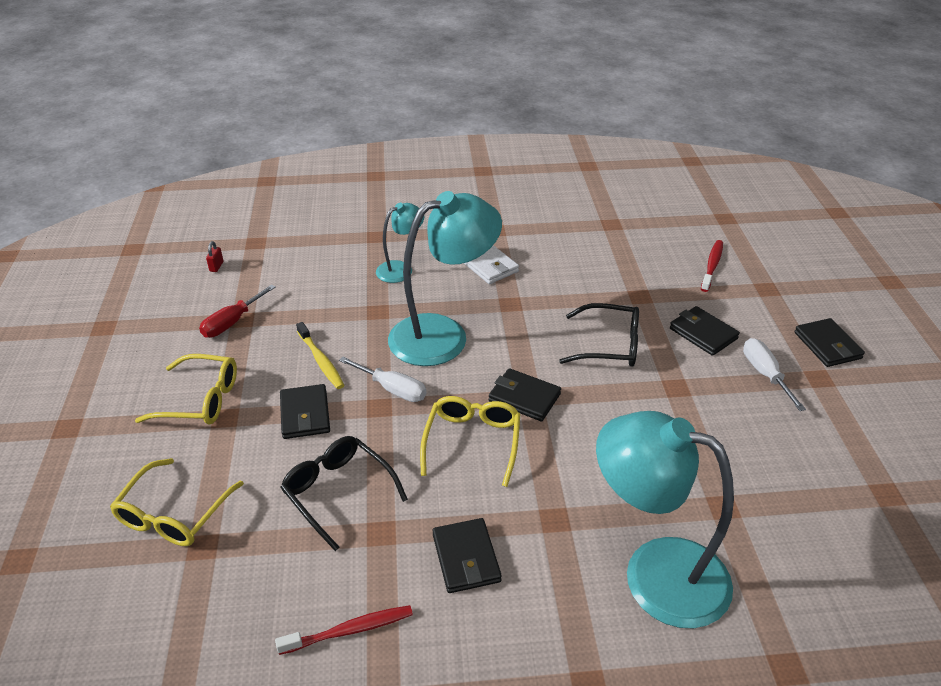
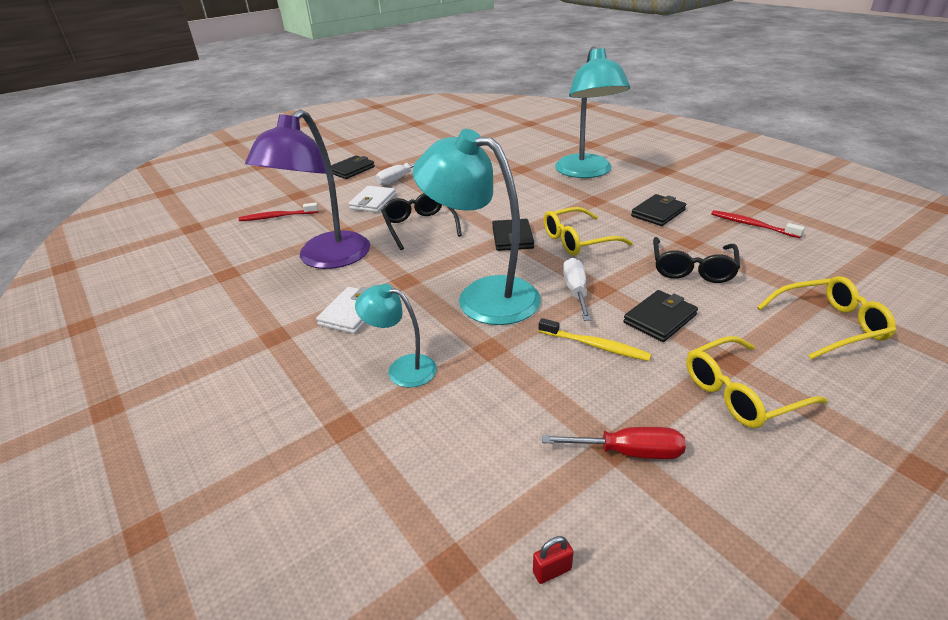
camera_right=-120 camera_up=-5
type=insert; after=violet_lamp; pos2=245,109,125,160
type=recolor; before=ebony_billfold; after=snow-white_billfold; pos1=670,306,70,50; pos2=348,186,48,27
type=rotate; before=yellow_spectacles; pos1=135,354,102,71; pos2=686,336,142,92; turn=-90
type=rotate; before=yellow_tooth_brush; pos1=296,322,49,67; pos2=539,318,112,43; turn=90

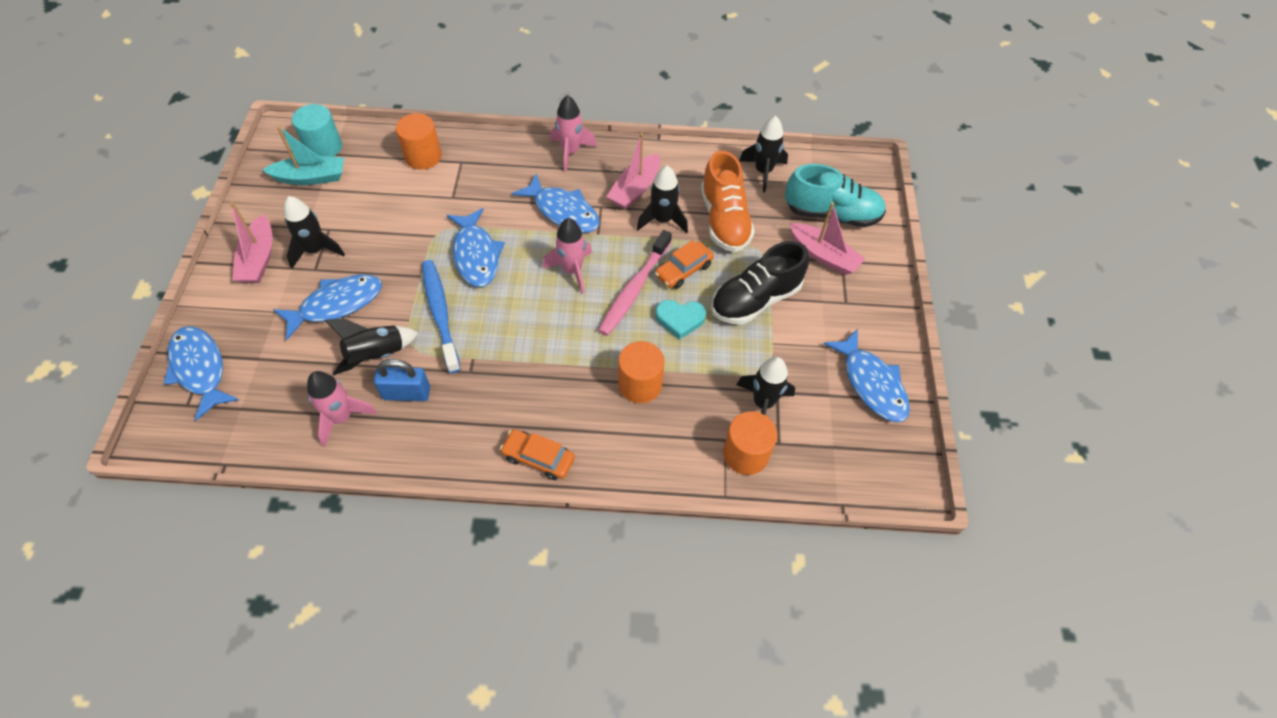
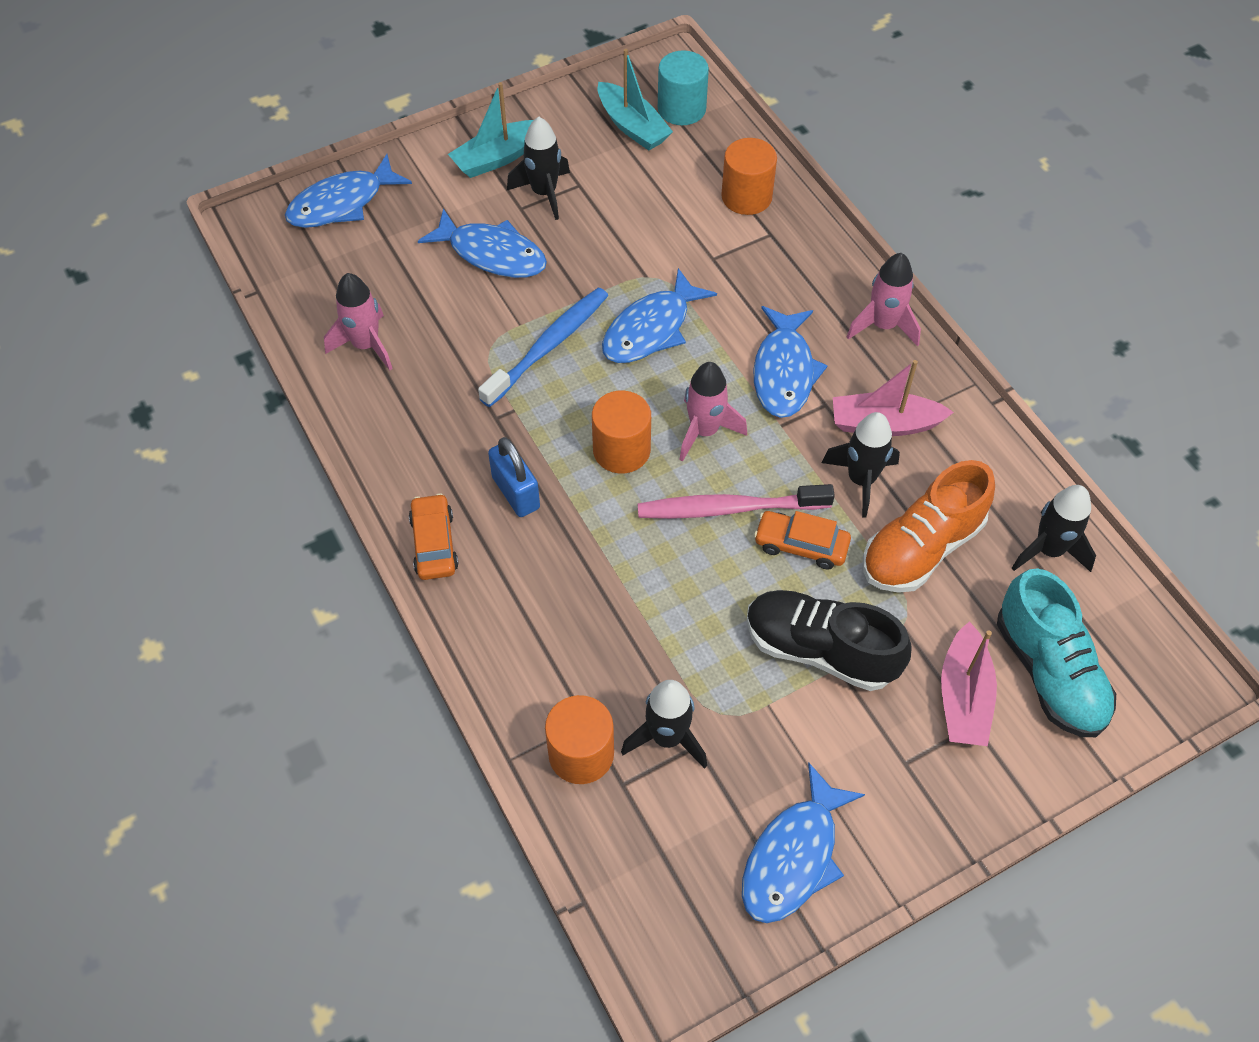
camera_right=60 camera_up=0
type=delete; before=ebony_toy_rocket; pos1=324,318,94,57
type=delete; before=teal_love_heart; pos1=655,300,51,40
type=move; before=cobalt_padlock; pos1=374,359,56,42; pos2=488,437,52,80
type=move; before=orange-coloured_cylinder; pos1=618,341,47,62; pos2=592,390,59,84
type=recolor; before=rosy_boat; after=teal_boat; pos1=230,202,43,81; pos2=448,82,85,96
type=rotate; before=cobalt_fish; pos1=164,326,75,95; pos2=285,154,127,74; turn=-150

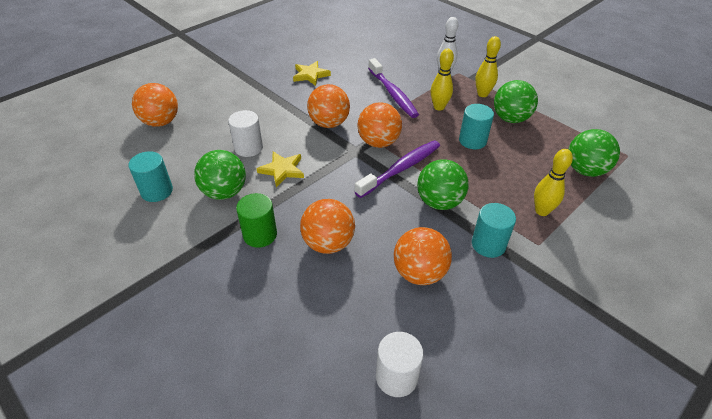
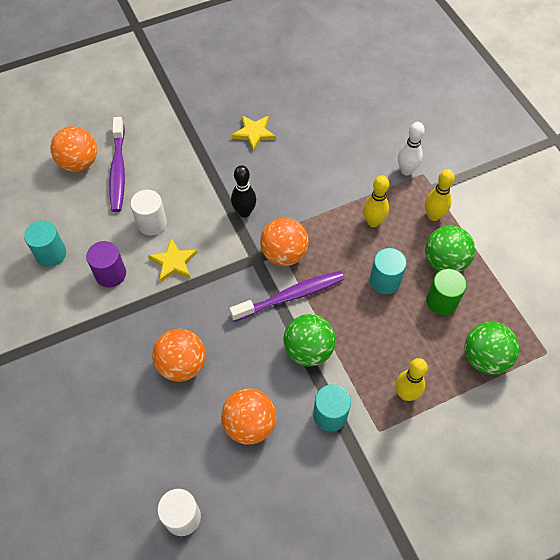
camera_right=20 camera_up=15
type=move; before=green_cylinder; pos1=236,193,41,55; pos2=426,269,41,46
type=move; before=violet_tooth_brush; pos1=368,58,51,60; pos2=109,117,16,95
type=replace; before=green_ball; after=violet_cylinder; pos1=194,150,52,50; pos2=86,241,40,47
type=replace; before=orange-coloured_ball; after=ebony_skittle; pos1=307,84,43,44; pos2=231,165,25,53

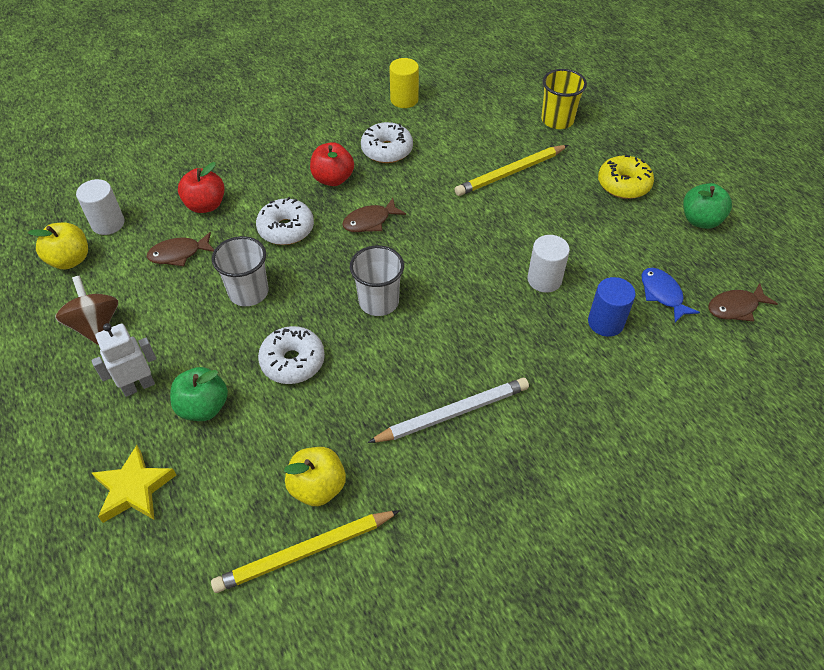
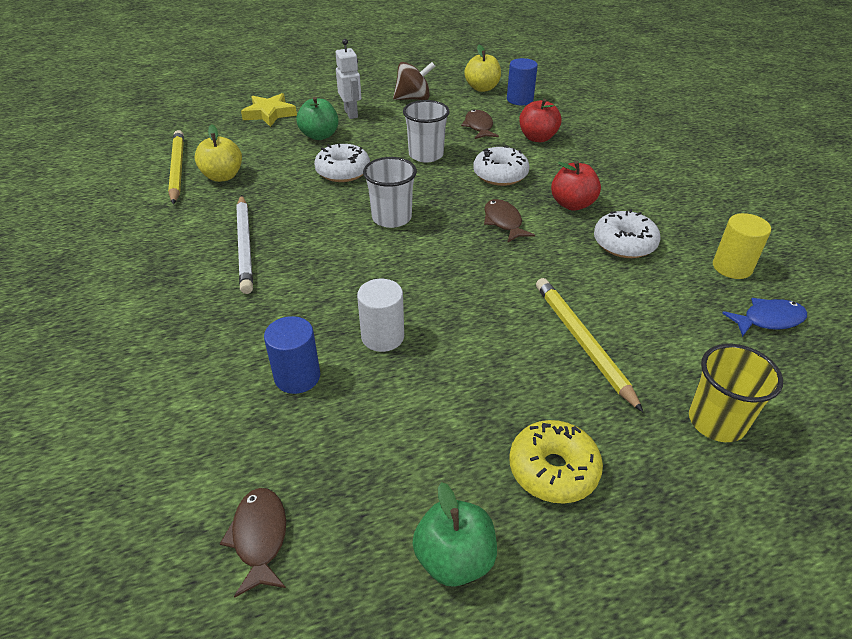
camera_right=100 camera_up=-10
type=move; before=cobalt_fish; pos1=641,268,59,55; pos2=722,298,85,39
type=recolor; before=snow-white_cylinder; after=cobalt_cylinder; pos1=76,179,48,56; pos2=507,58,31,47

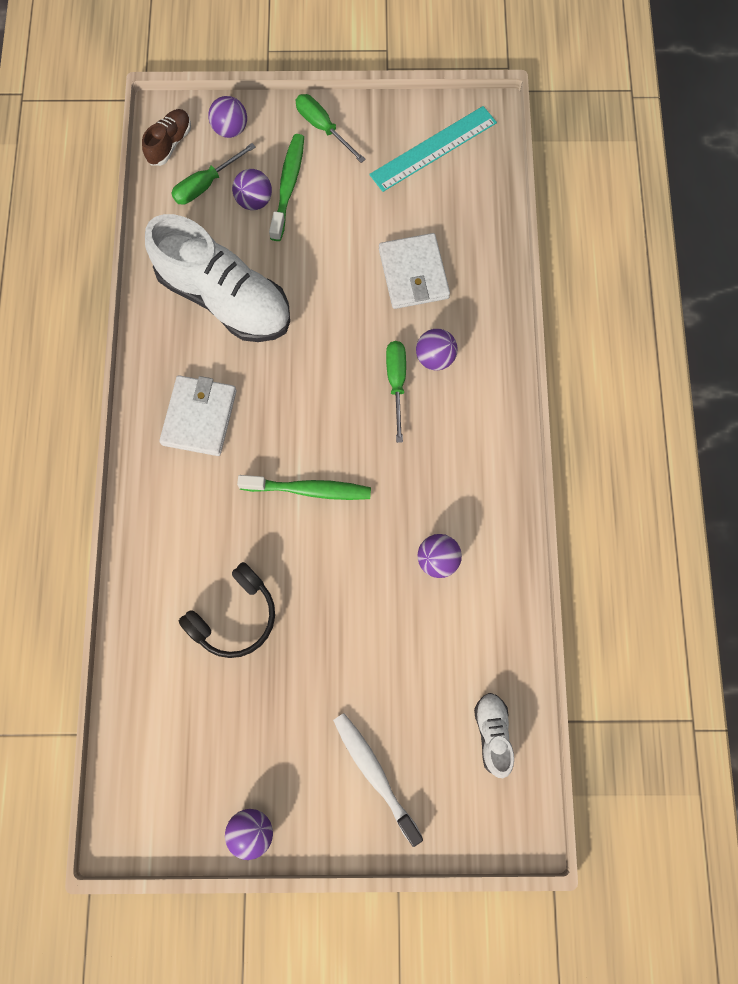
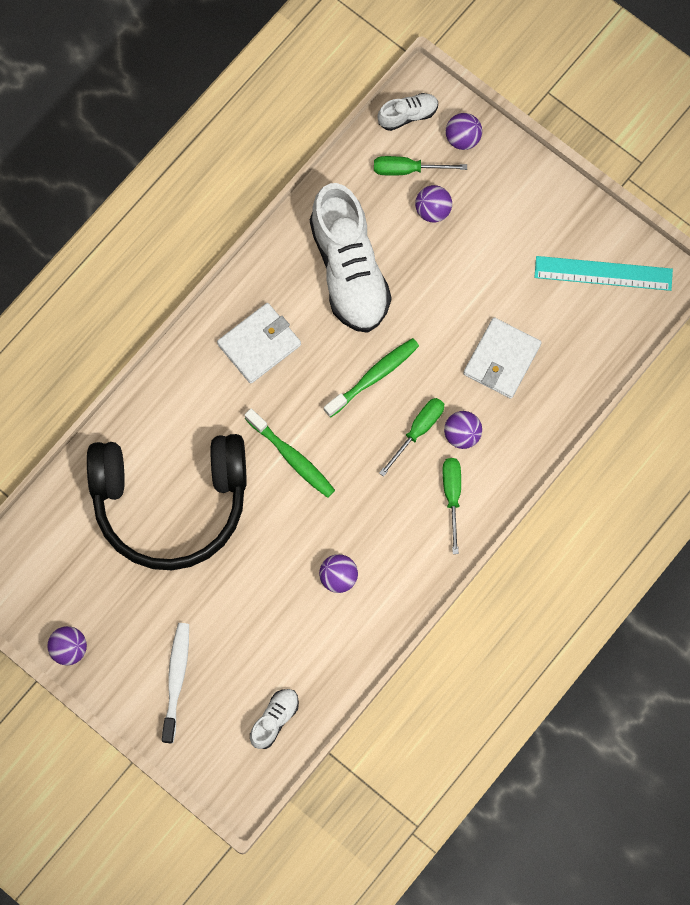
camera_right=40 camera_up=0
type=move; before=green_tooth_brush; pos1=269,134,35,107; pos2=324,338,95,80
type=move; before=green_flat_screwdriver; pos1=295,94,71,69; pos2=443,458,18,96
type=recolor; before=dark_brown_shoe; after=snow-white_shoe; pos1=142,109,49,57; pos2=377,93,61,38
type=resize; before=ebony_headphones; pos1=179,562,96,96; pos2=87,434,160,136; scale=2.05

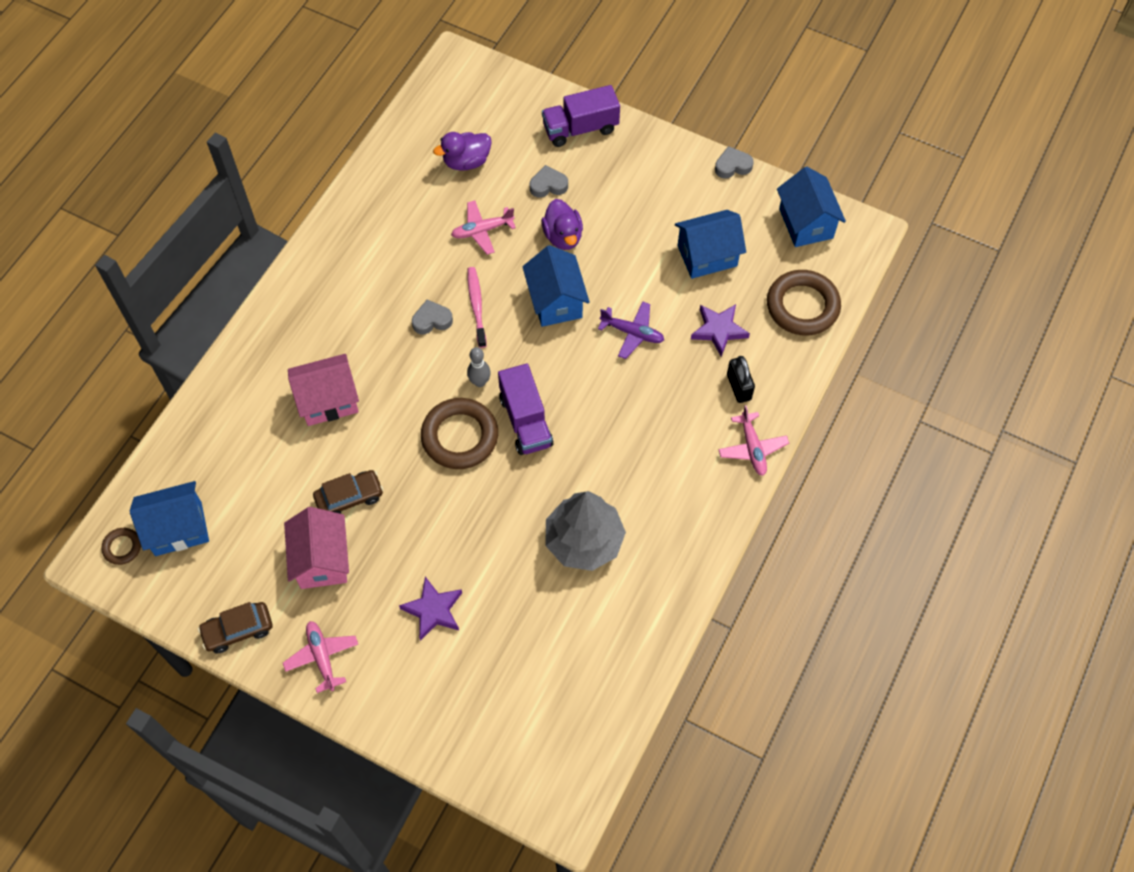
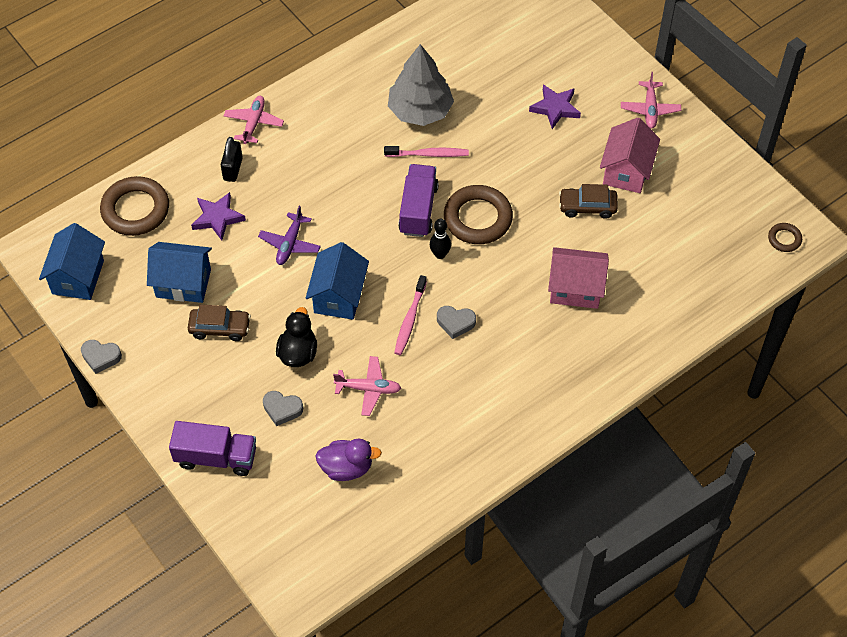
camera_right=-155 camera_up=-5
type=delete; before=cobalt_house; pos1=130,481,79,75
type=insert; after=rosy_tooth_brush; pos2=384,146,85,11
type=move; before=dark_brown_automobile; pos1=198,602,74,52; pos2=188,305,63,36
type=recolor; before=grey_skittle; after=ebony_skittle; pos1=467,347,24,40; pos2=430,219,21,40
type=recolor; before=violet_rubber_duck; after=ebony_rubber_duck; pos1=541,199,42,51; pos2=276,307,41,60
type=rotate; before=violet_plane; pos1=598,301,66,58; pos2=258,206,63,59; turn=-120

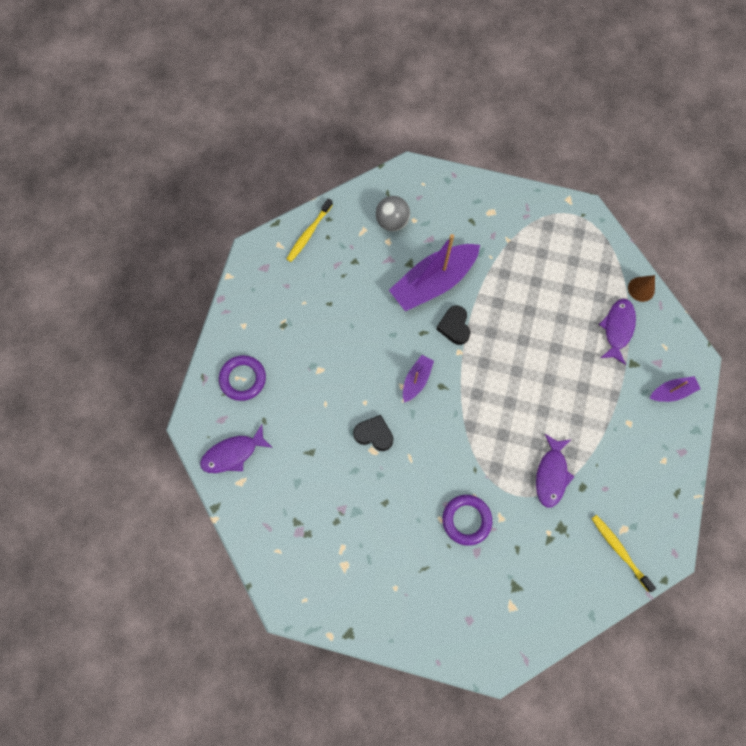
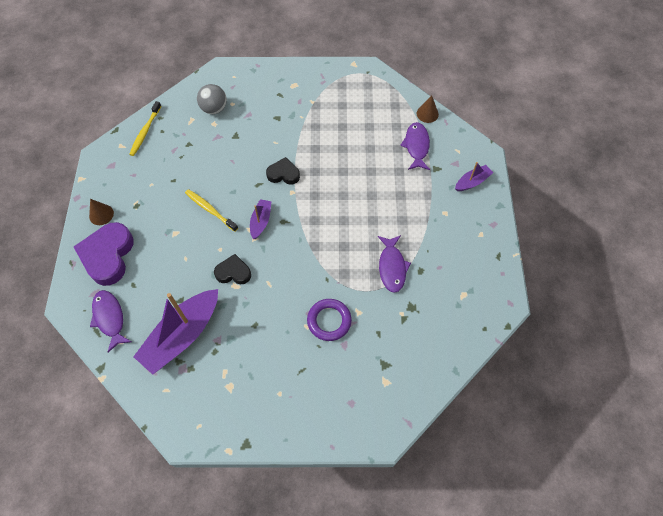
camera_right=-15 camera_up=-10
type=insert; after=dark_brown_cone_shape; pos2=89,199,25,26
type=move; before=violet_boat; pos1=389,234,91,77; pos2=133,289,85,86
type=move; before=yellow_tooth_brush; pos1=591,515,65,77; pos2=185,189,53,43
type=replace; before=violet_torus; after=violet_love_heart; pos1=219,355,47,46; pos2=74,222,60,64
type=rotate; before=violet_fish; pos1=200,425,73,48; pos2=90,290,42,63; turn=105
type=rotate; before=ebony_love_heart; pos1=436,306,34,39; pos2=266,157,34,28; turn=120

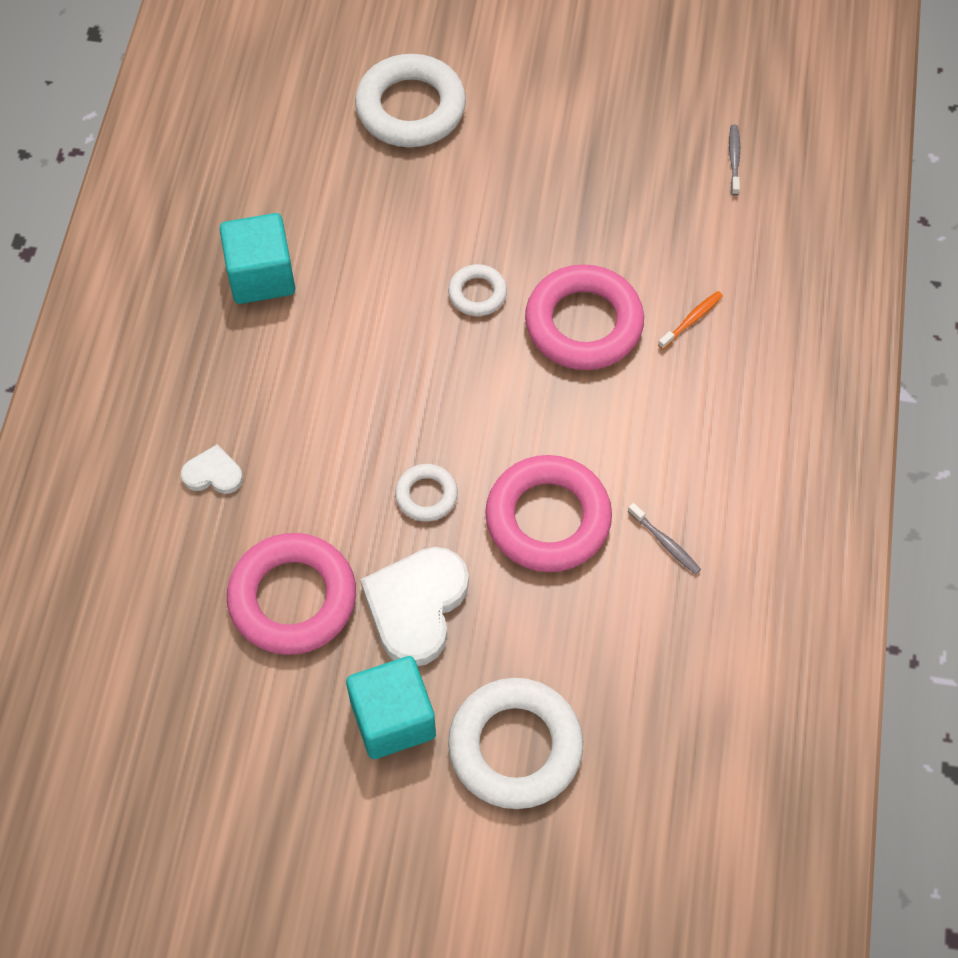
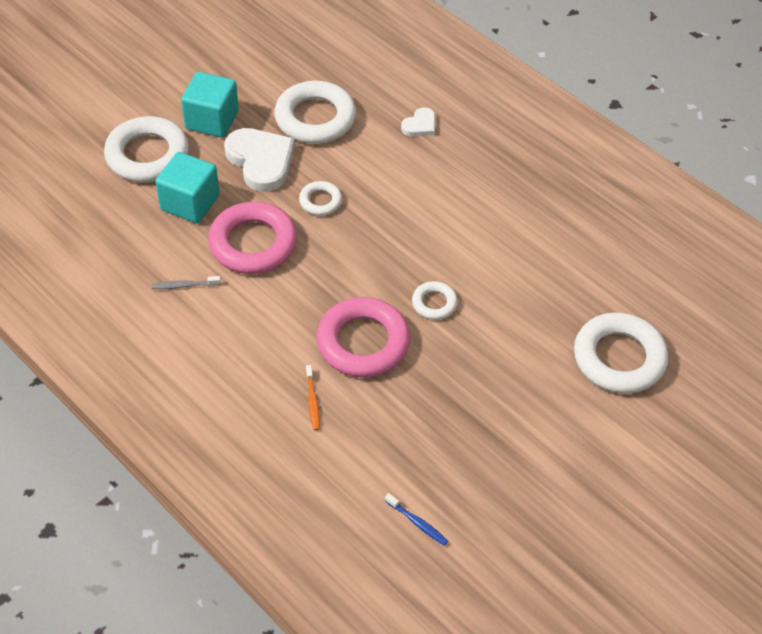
camera_right=125 camera_up=-10
type=move; before=teal_block; pos1=220,213,75,91; pos2=155,152,65,71
type=recolor; before=rosy_torus; after=snow-white_torus; pos1=227,533,129,122; pos2=274,81,82,63
type=recolor; before=grey_tooth_brush; after=cobalt_tooth_brush; pos1=729,125,11,70; pos2=385,493,63,53

